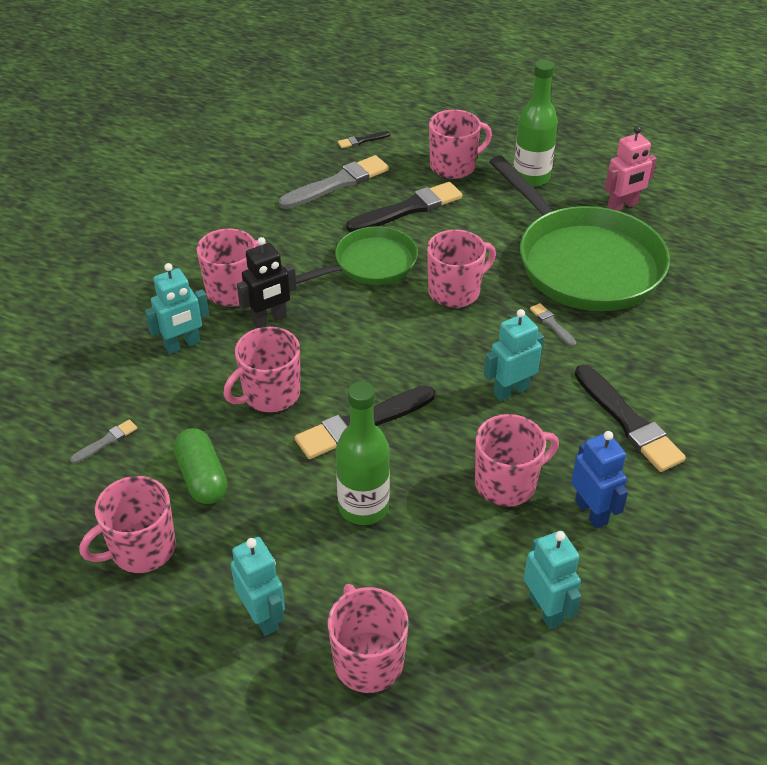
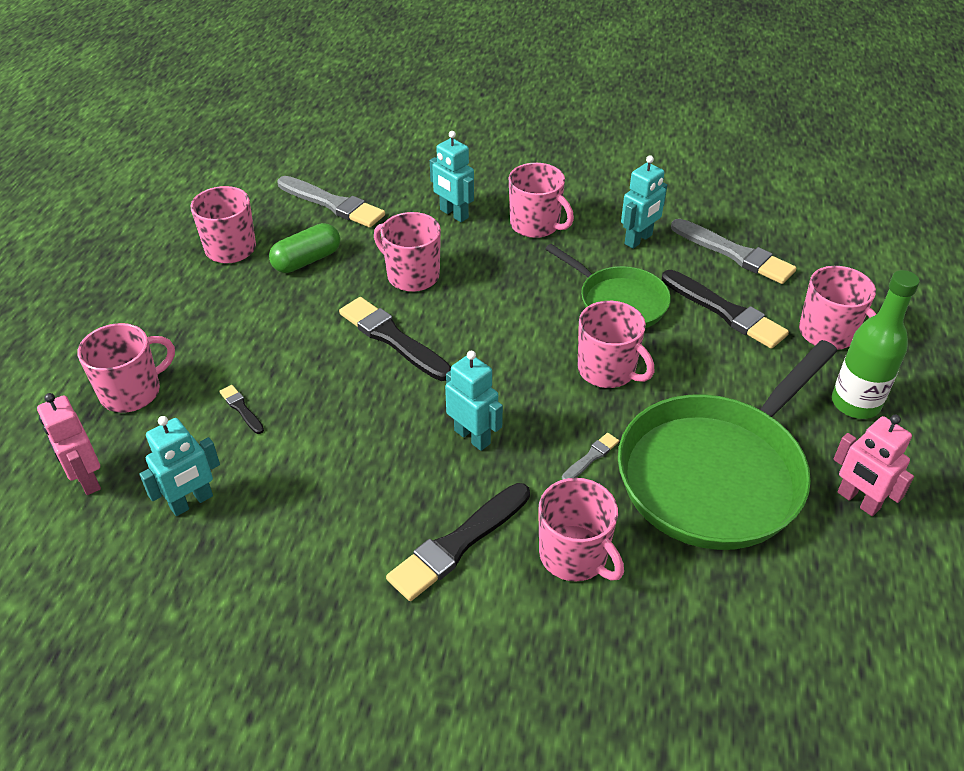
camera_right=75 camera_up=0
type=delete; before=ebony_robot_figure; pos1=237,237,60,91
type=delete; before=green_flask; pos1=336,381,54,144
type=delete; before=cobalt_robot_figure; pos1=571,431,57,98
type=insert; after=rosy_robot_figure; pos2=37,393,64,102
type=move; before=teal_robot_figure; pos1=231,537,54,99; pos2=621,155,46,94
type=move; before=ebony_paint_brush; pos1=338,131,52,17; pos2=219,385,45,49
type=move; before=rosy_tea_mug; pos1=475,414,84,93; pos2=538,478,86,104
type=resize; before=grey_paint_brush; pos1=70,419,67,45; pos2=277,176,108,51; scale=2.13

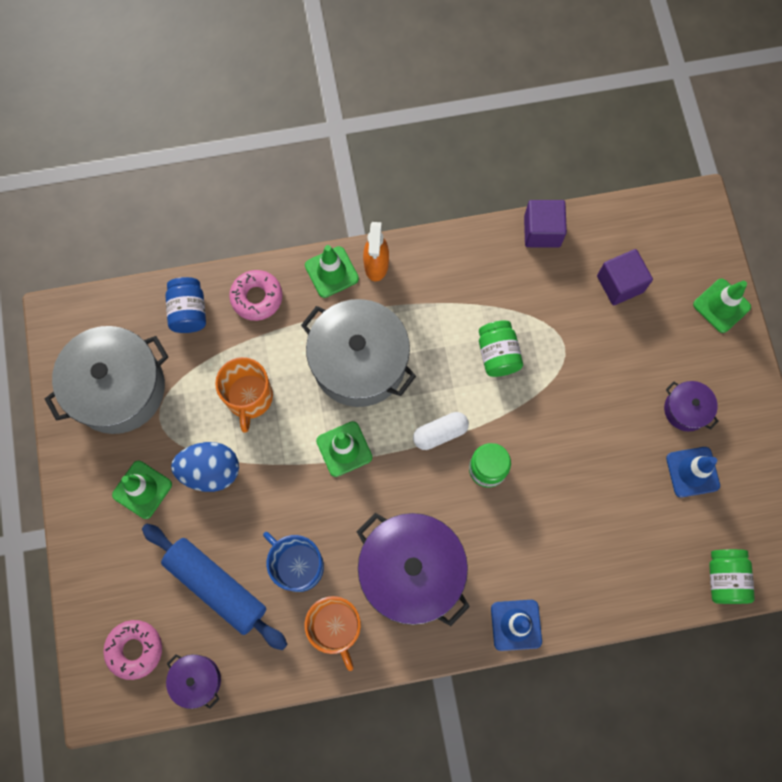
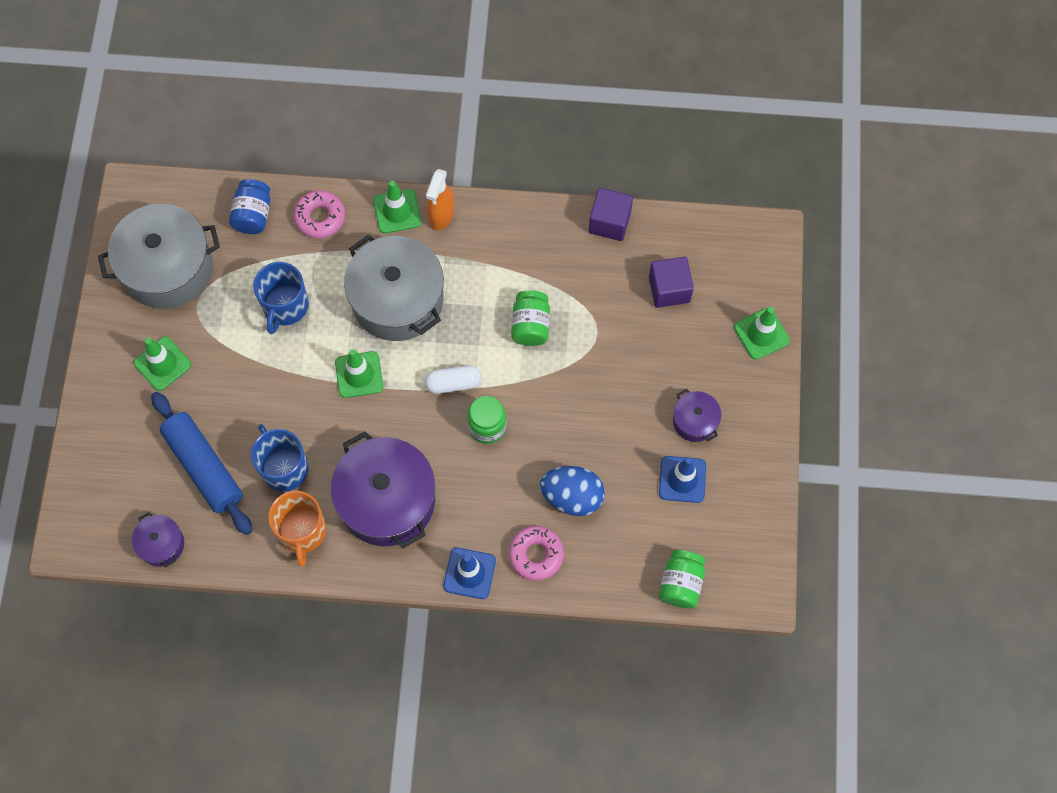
camera_right=15 camera_up=-5
type=move; before=rosy_doughnut; pos1=103,620,59,60; pos2=509,526,55,55
type=move; before=cobalt_toy_egg; pos1=171,442,68,50; pos2=540,466,65,50
type=recolor; before=orange-coloured_tea_mug; after=cobalt_tea_mug; pos1=215,357,58,76; pos2=253,262,56,72

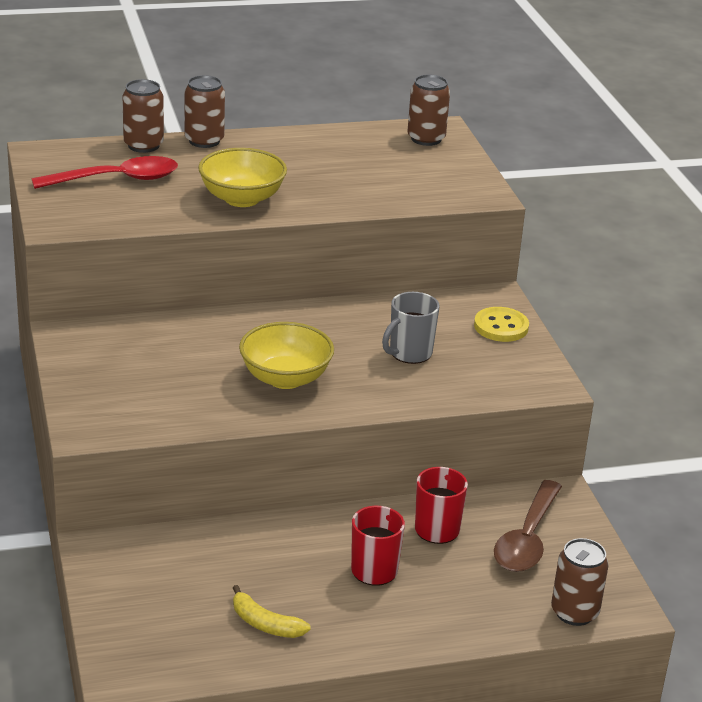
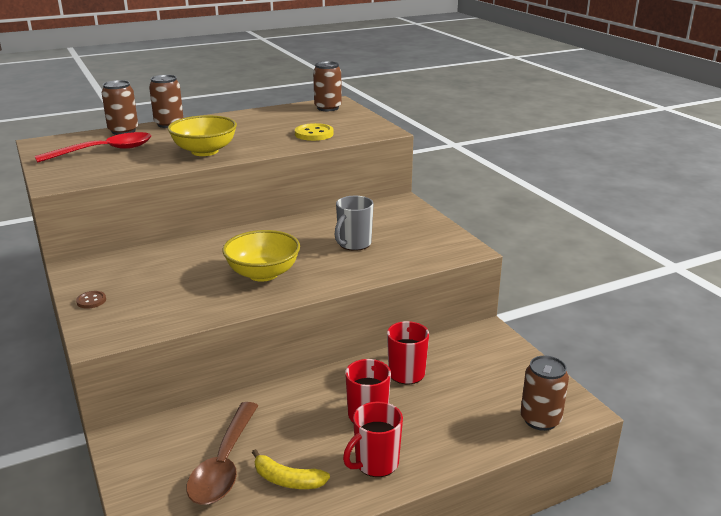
camera_right=-10 camera_up=-5
type=insert; after=dark_brown_button; pos2=76,291,30,18
type=insert; after=crimson_tea_mug; pos2=343,402,60,75
type=move; before=yellow_button; pos1=474,307,55,35; pos2=295,123,39,18
type=move; before=dark_brown_teaspoon; pos1=494,480,68,92; pos2=186,402,72,103

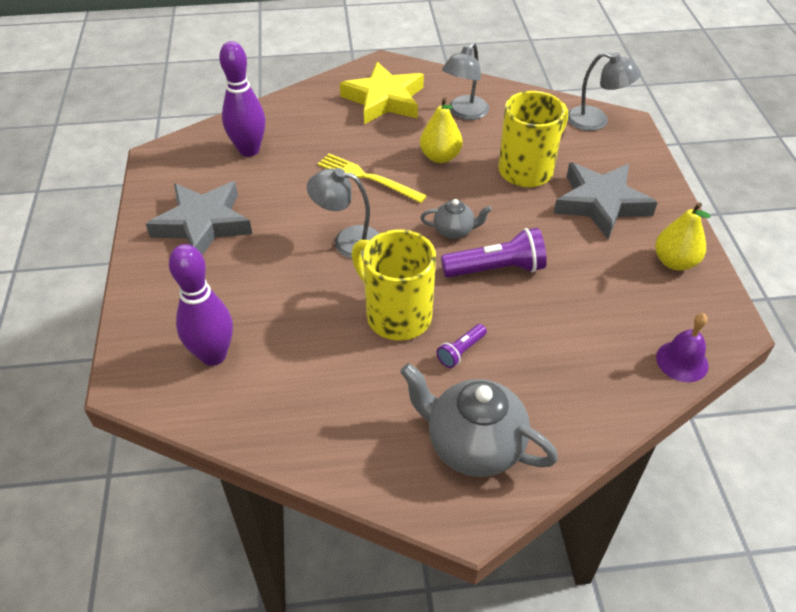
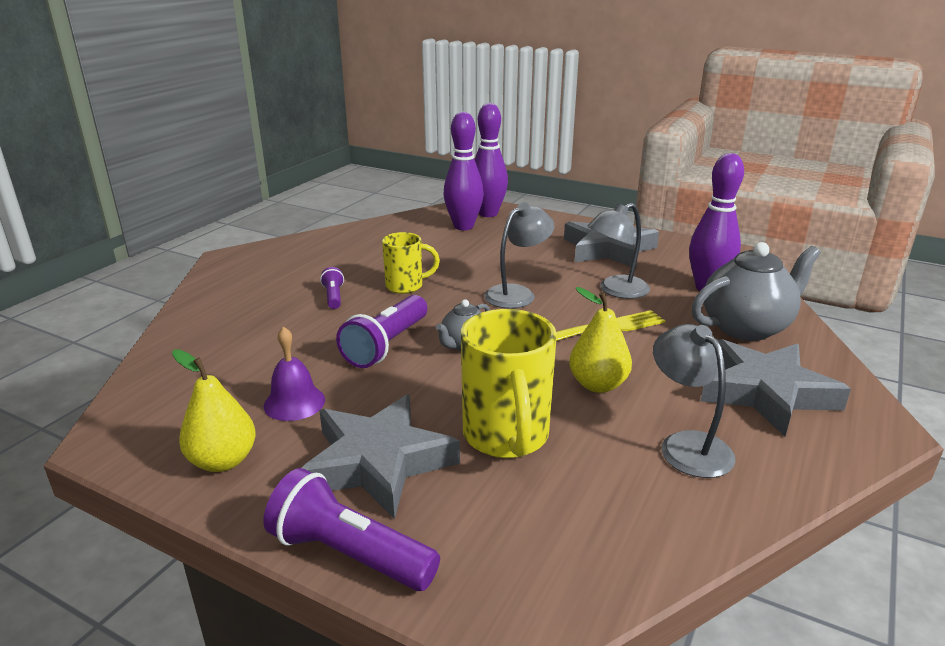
camera_right=125 camera_up=-20
type=insert; after=violet_pocket_torch; pos2=263,468,177,123
type=insert; after=violet_skittle; pos2=475,103,33,114
type=move; before=grey_tea_pot; pos1=400,363,158,114; pos2=691,242,130,99
type=move; before=grey_lamp; pos1=568,52,73,79; pos2=587,203,63,96
type=move; before=violet_bell; pos1=656,313,53,69; pos2=263,326,62,95
type=recolor; before=yellow_star; after=grey_star; pos1=340,62,84,62; pos2=701,339,150,97
type=resize; before=yellow_tea_mug; pos1=351,230,85,110; pos2=382,232,58,62; scale=0.6

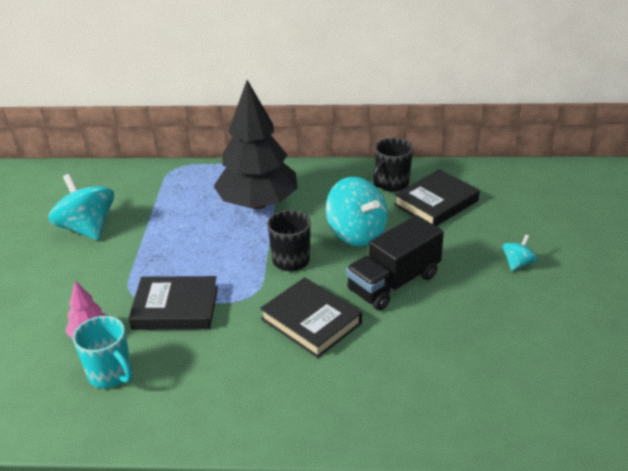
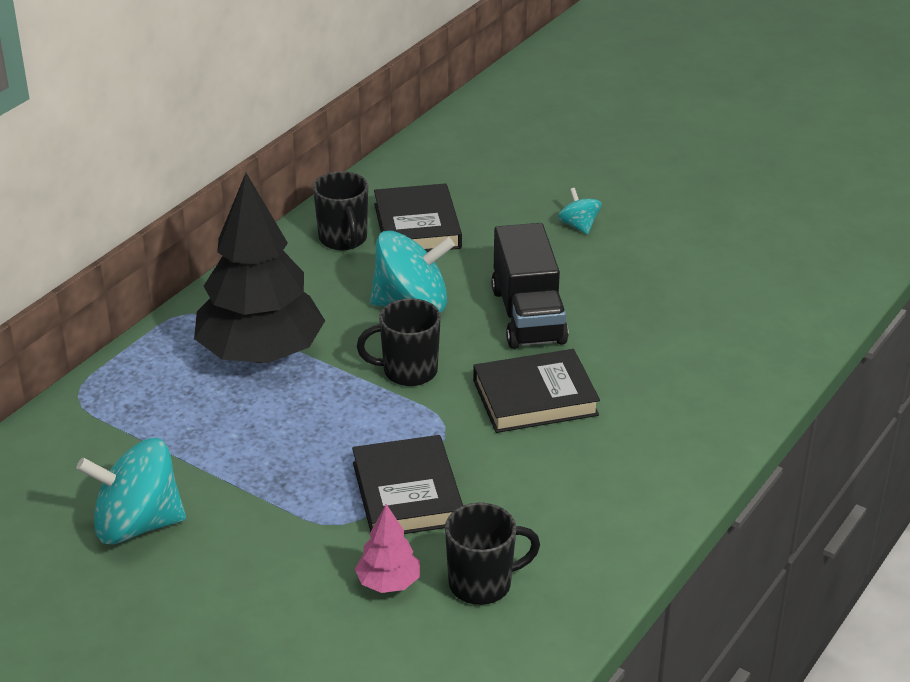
camera_right=-60 camera_up=0
type=recolor; before=teal_tea_mug; after=ebony_tea_mug; pos1=73,316,59,72; pos2=445,503,95,102
type=rotate; before=ebony_hardback; pos1=128,276,90,54; pos2=352,435,111,99; turn=-45

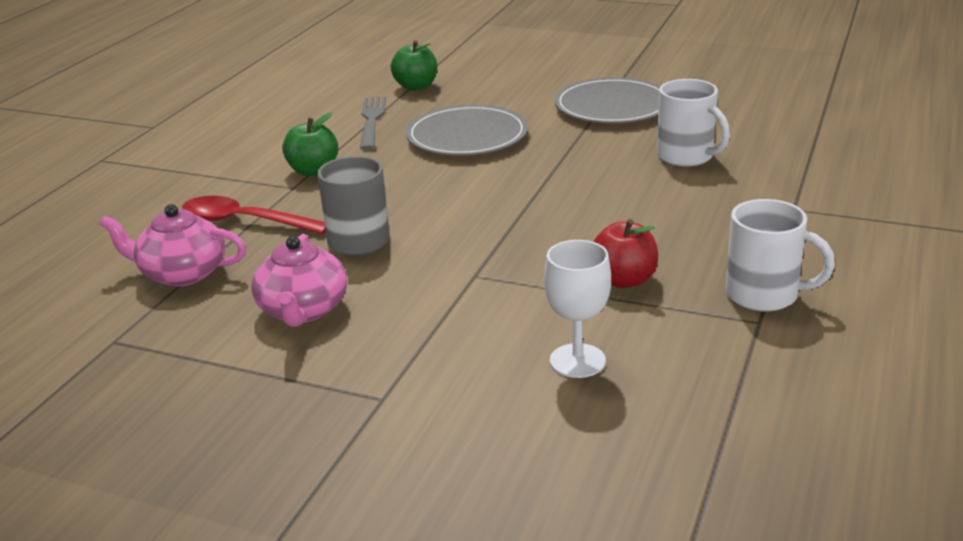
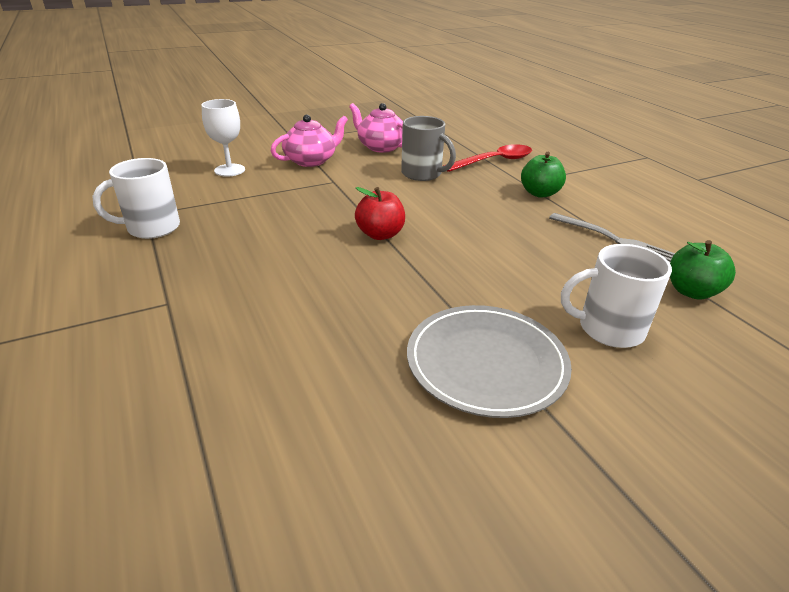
camera_right=130 camera_up=5
type=delete; before=grey_plate; pos1=406,105,122,50
type=move; before=rosy_tea_pot; pos1=99,204,148,82; pos2=271,114,77,53
type=move; before=crimson_apple; pos1=593,219,65,69; pos2=355,187,50,53
type=move; before=snow-white_tea_mug; pos1=657,79,73,88; pos2=561,244,111,104

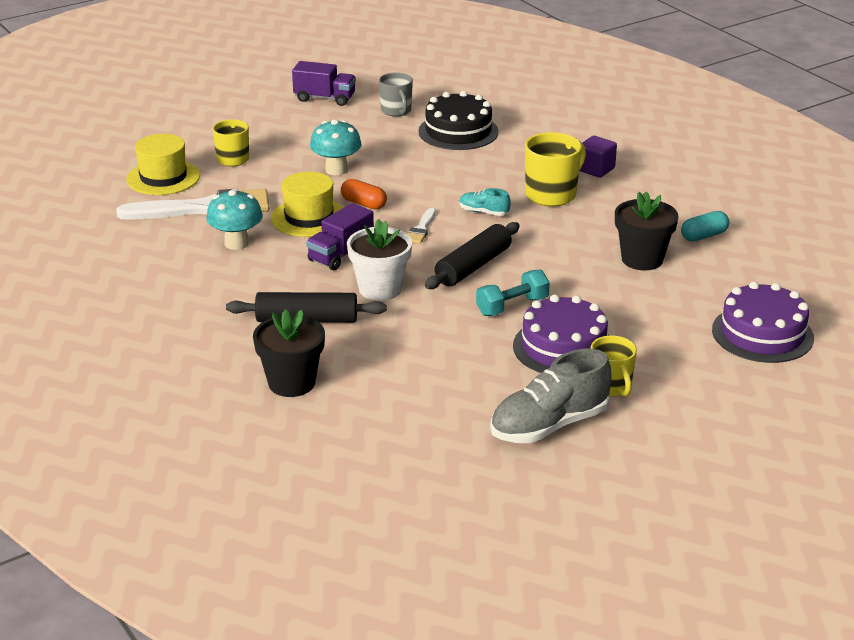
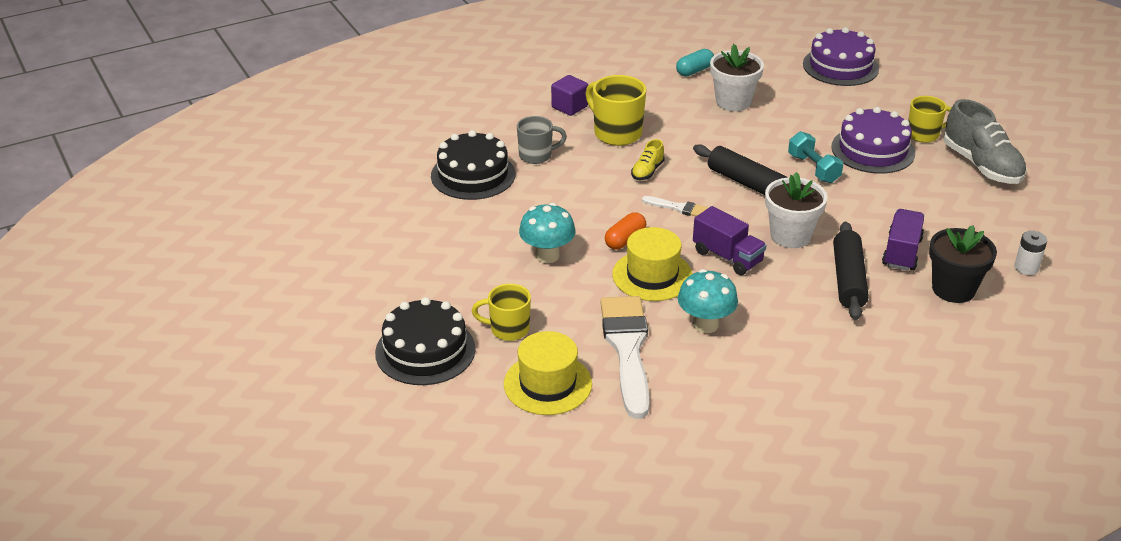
camera_right=-85 camera_up=5
type=insert; after=ebony_gateau; pos2=375,297,101,88
type=insert; after=snow-white_power_cell; pos2=1014,231,33,44
type=move; before=violet_truck; pos1=292,61,64,45; pos2=882,209,42,62
type=move; before=grey_tea_mug; pos1=379,73,34,44; pos2=517,116,50,48
type=recolor; before=teal_shoe; after=yellow_shoe; pos1=459,188,52,28; pos2=631,139,34,41
type=recolor; before=ebony_flower_pot; after=snow-white_flower_pot; pos1=615,192,64,78; pos2=710,44,54,67
type=rotate; before=teal_pill_shape; pos1=681,211,48,30; pos2=676,49,38,27; turn=75

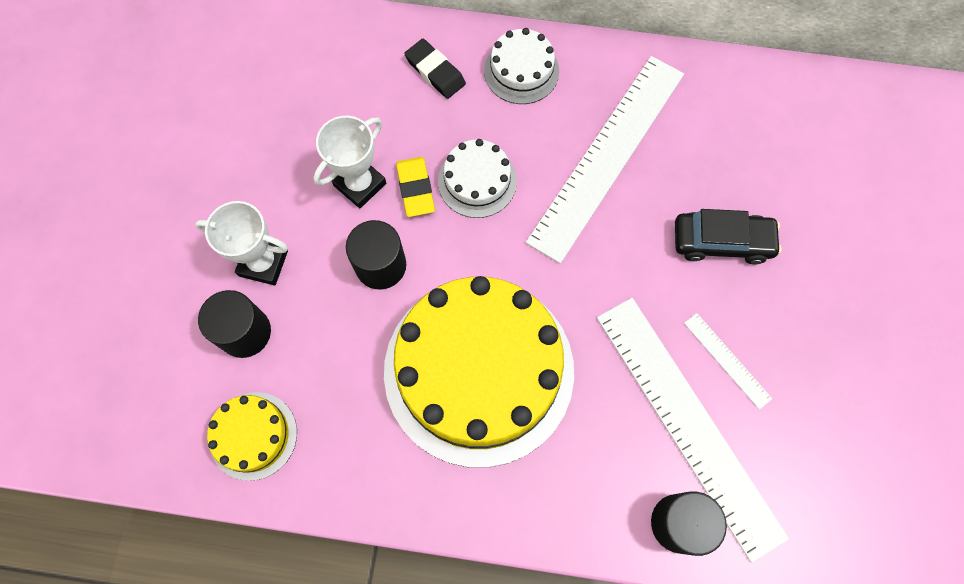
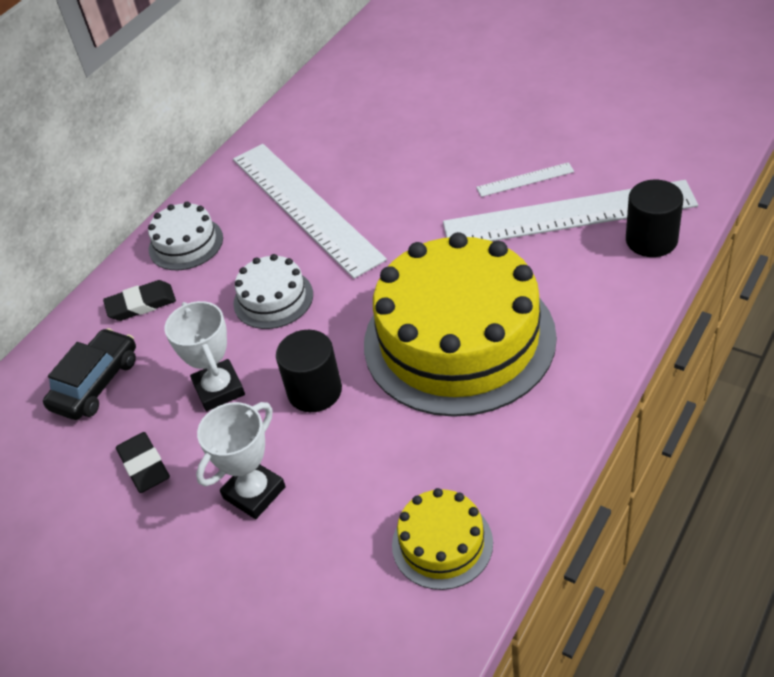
camera_right=-60 camera_up=-25
type=delete; before=ebony_cylinder; pos1=198,290,73,68
type=delete; before=yellow_gum_eraser; pos1=396,157,39,60
type=insert; after=ebony_gum_eraser; pos2=116,432,54,61
type=move; before=ebony_automobile; pos1=675,209,107,56; pos2=43,328,93,92

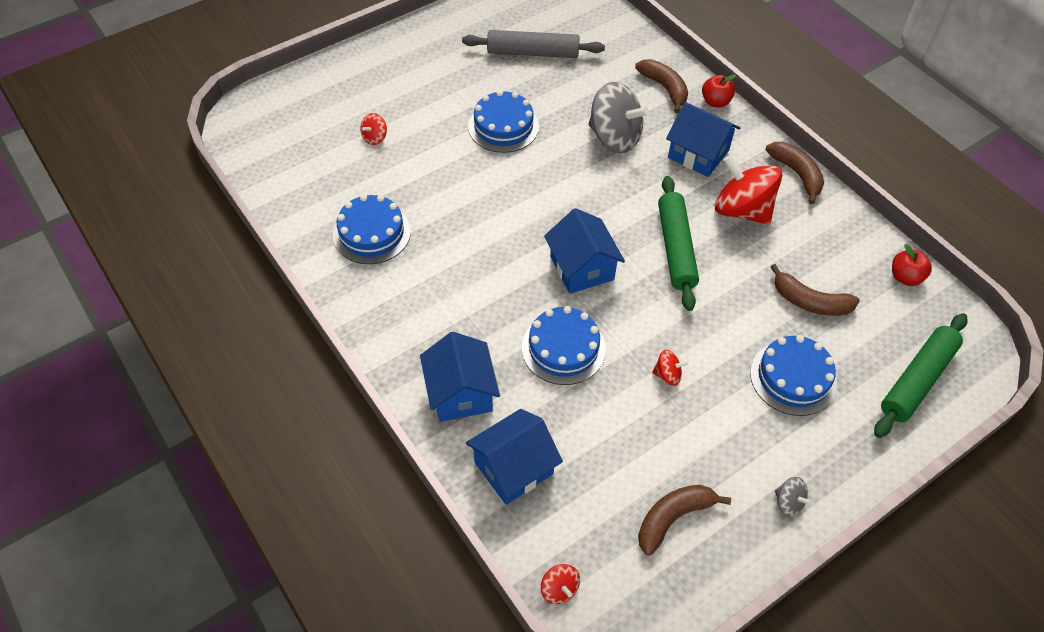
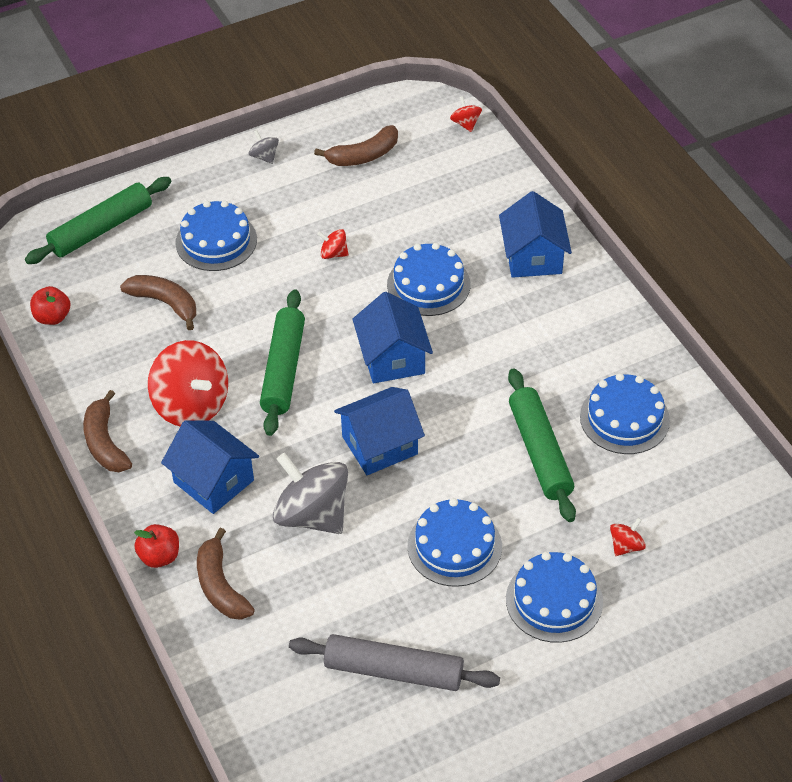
camera_right=-170 camera_up=-5
type=insert; after=cobalt_gateau; pos2=506,552,97,91
type=insert; after=green_pastry_roller; pos2=508,368,68,154
type=move; before=cobalt_house; pos1=466,409,97,96; pos2=334,387,91,88

